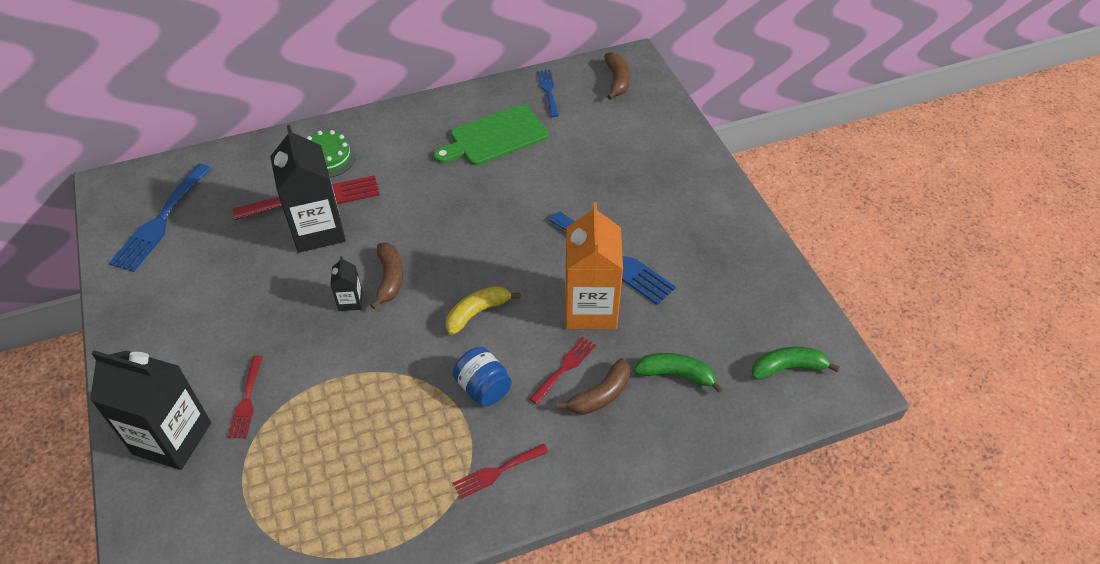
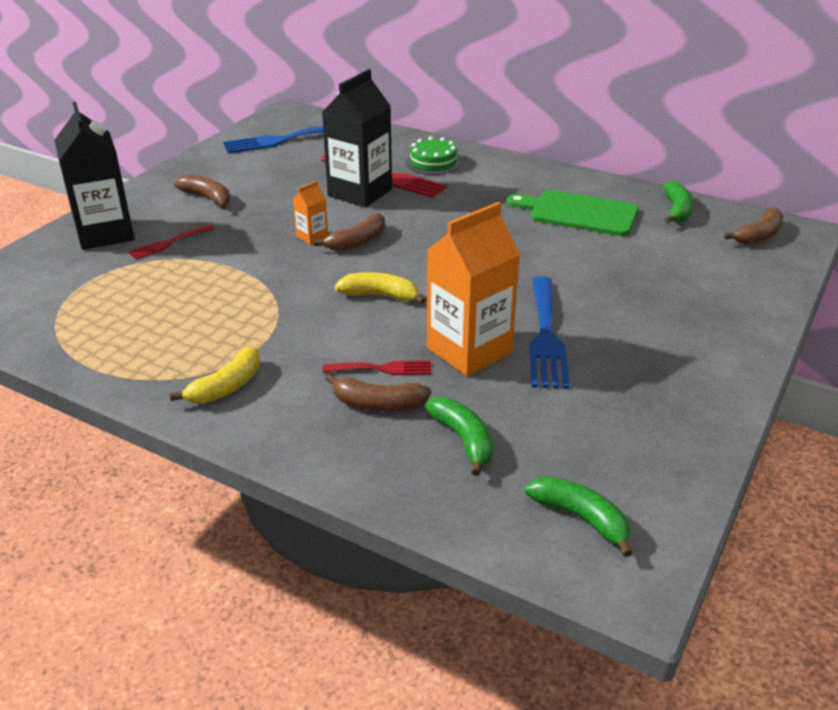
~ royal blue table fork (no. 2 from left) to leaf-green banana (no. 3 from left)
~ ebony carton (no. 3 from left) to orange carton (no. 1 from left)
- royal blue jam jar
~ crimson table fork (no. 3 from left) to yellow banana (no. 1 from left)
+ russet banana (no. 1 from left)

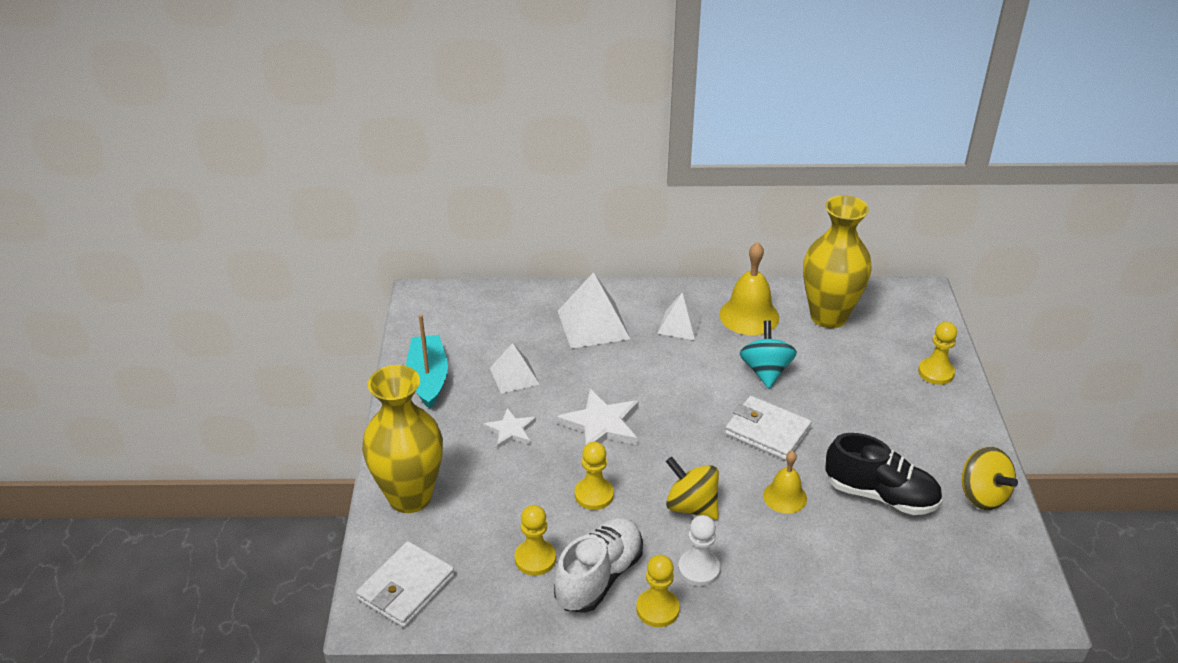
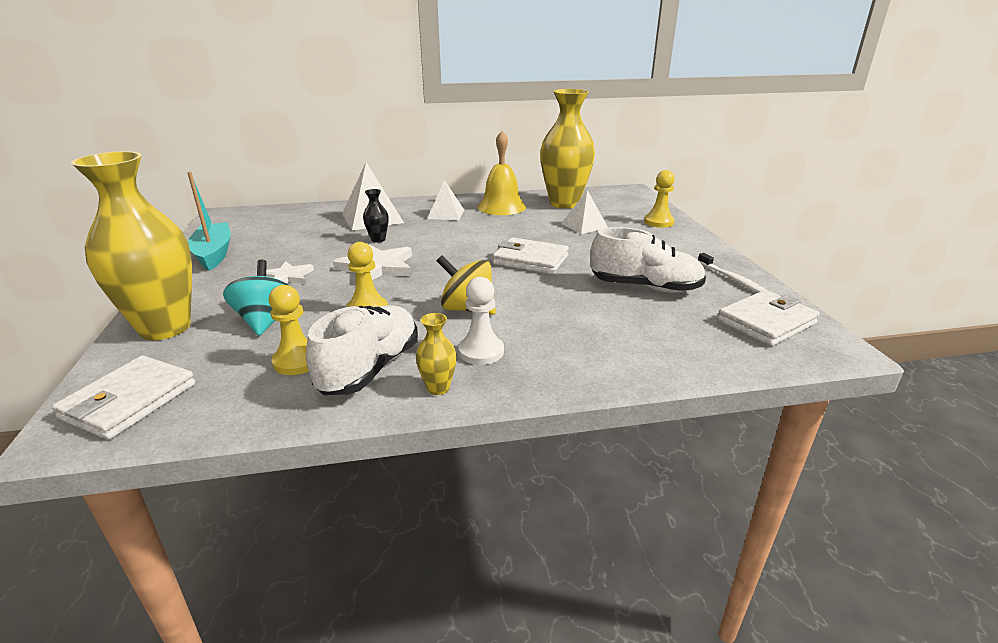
~ aqua spinning top
~ white pyramid (no. 1 from left in the first image) to white pyramid (no. 3 from left)
~ ebony shoe to white shoe (no. 2 from left)
~ yellow spinning top (no. 2 from left) to white toothbrush
- yellow bell (no. 2 from left)
~ yellow pawn (no. 3 from left) to yellow tall vase (no. 2 from left)
+ ebony tall vase
+ white wallet (no. 3 from left)

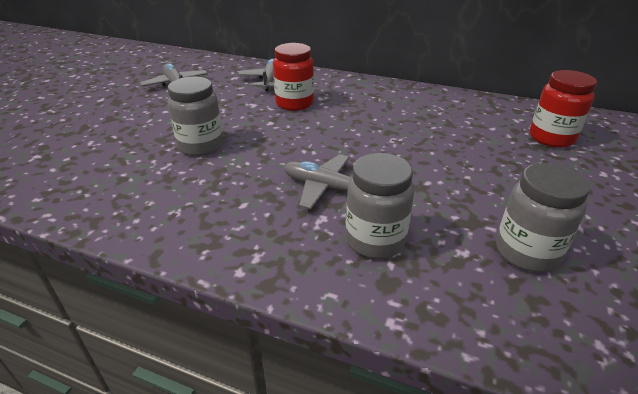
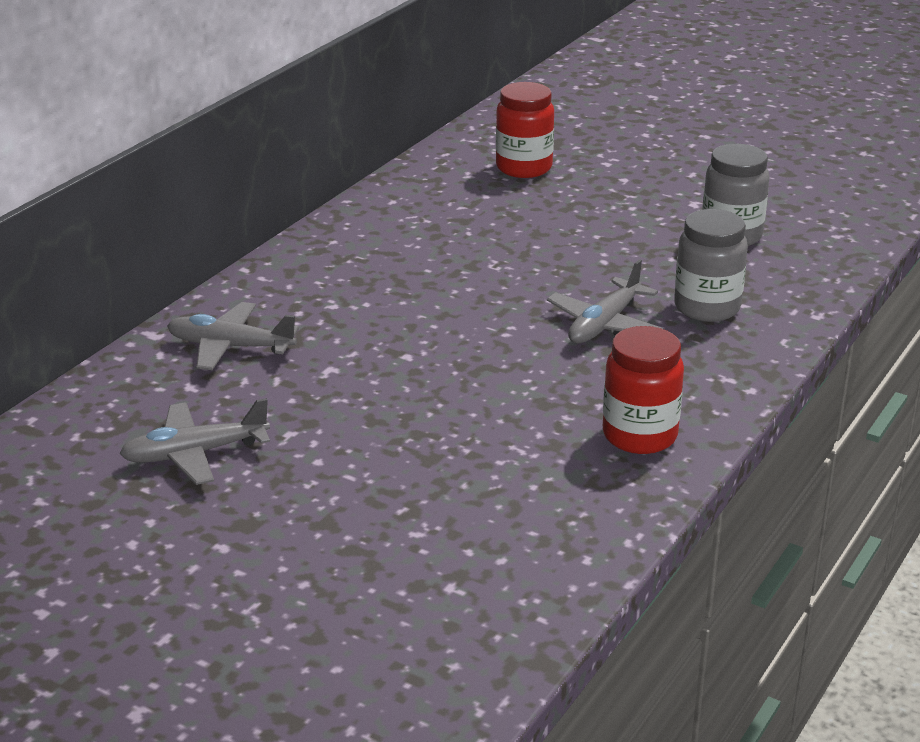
~ crimson jam jar (no. 1 from left in the first image) to crimson jam jar (no. 2 from left)
- ash-grey jam jar (no. 1 from left)

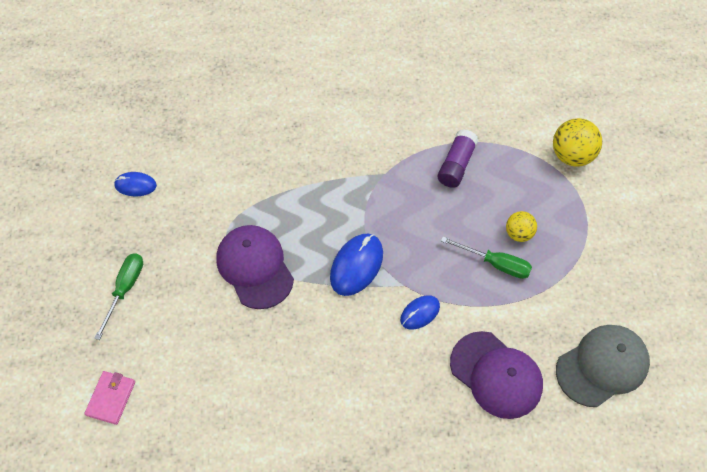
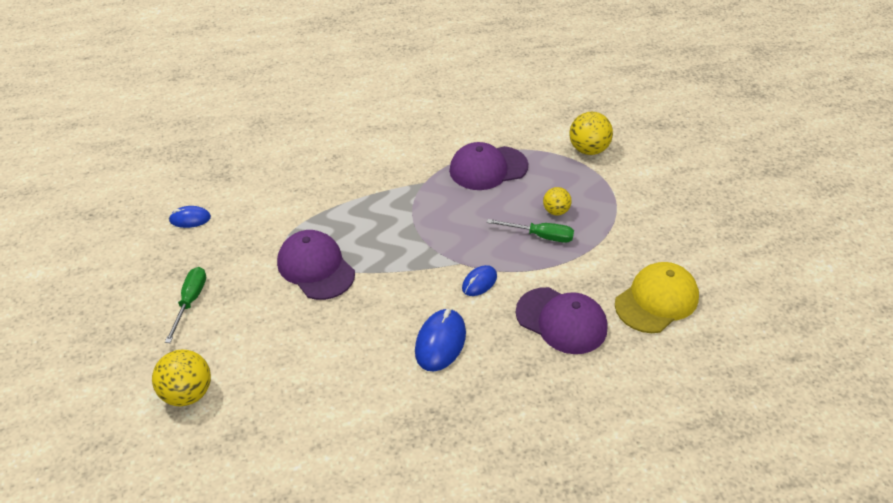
~ violet glue to violet peaked cap (no. 2 from left)
~ royal blue computer mouse (no. 2 from left)
~ ash-grey peaked cap to yellow peaked cap
~ pink wallet to yellow ball (no. 1 from left)

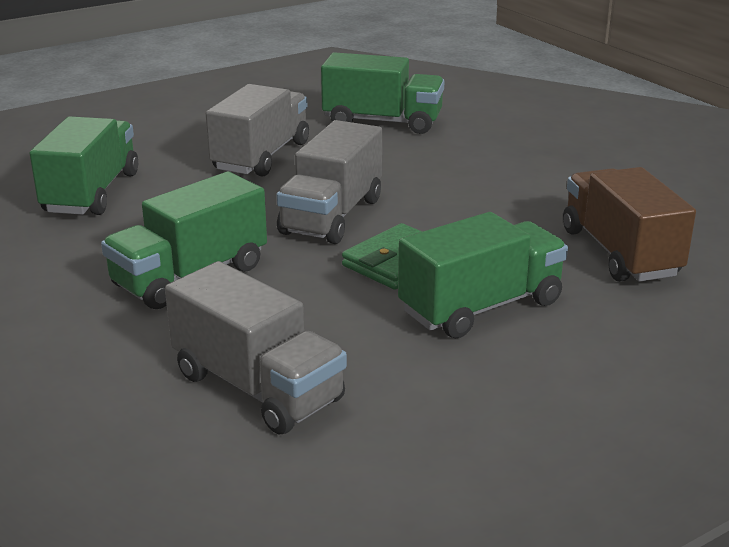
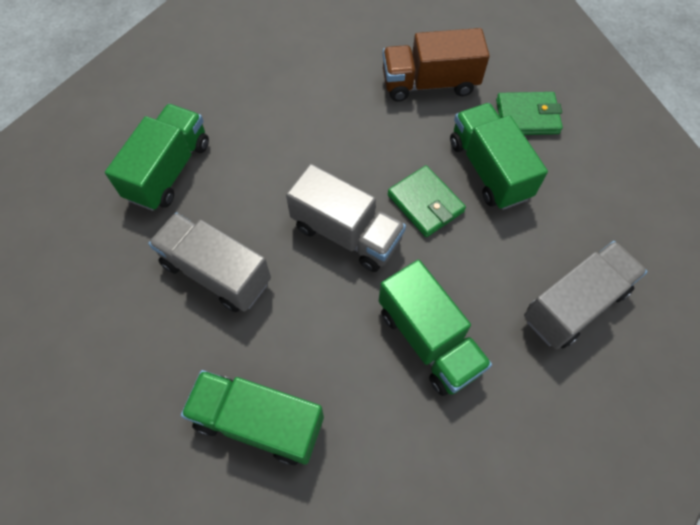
+ leaf-green wallet (no. 2 from left)

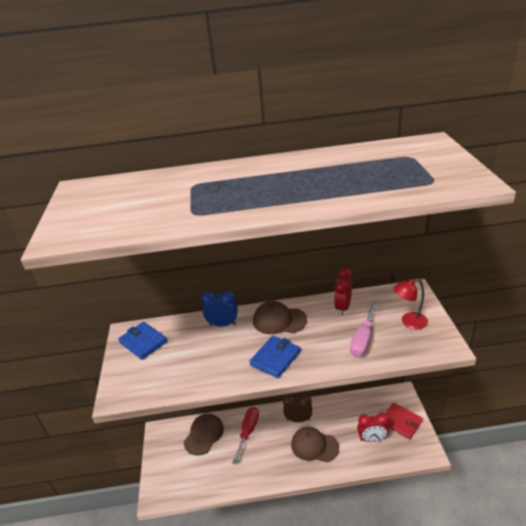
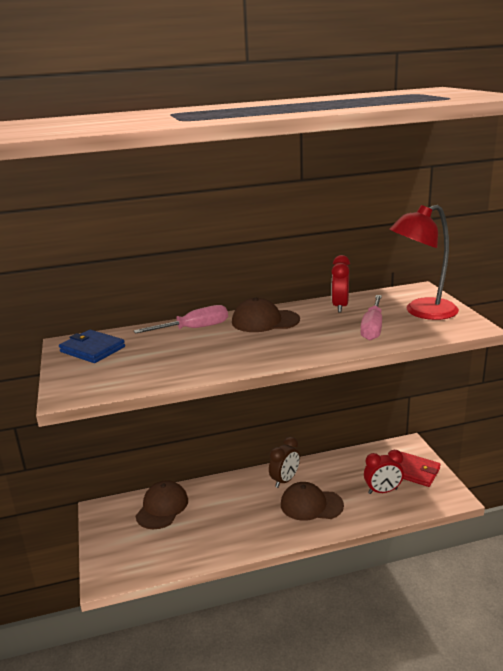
~ crimson desk lamp x1.66
~ royal blue bedside clock to pink hand screwdriver (no. 1 from left)
- royal blue wallet (no. 2 from left)
~ russet bedside clock 135 degrees clockwise
- crimson hand screwdriver

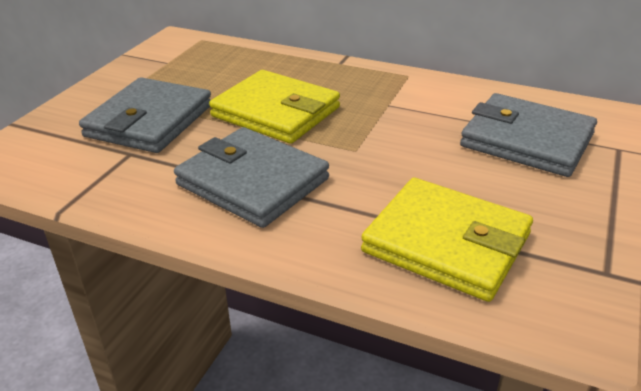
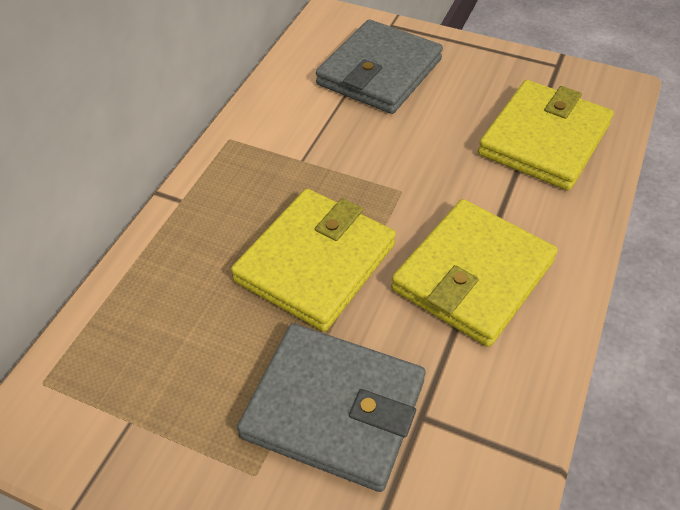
~ ash-grey wallet (no. 2 from left) to yellow wallet (no. 2 from left)

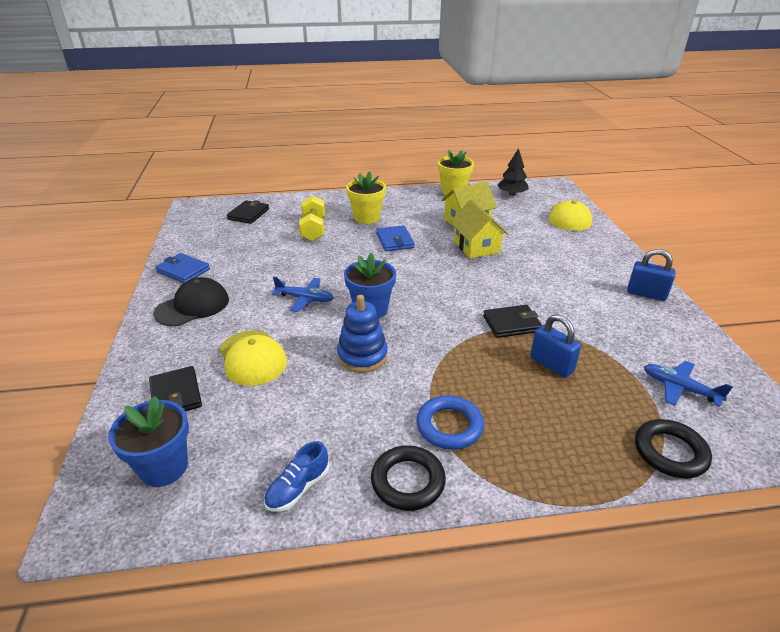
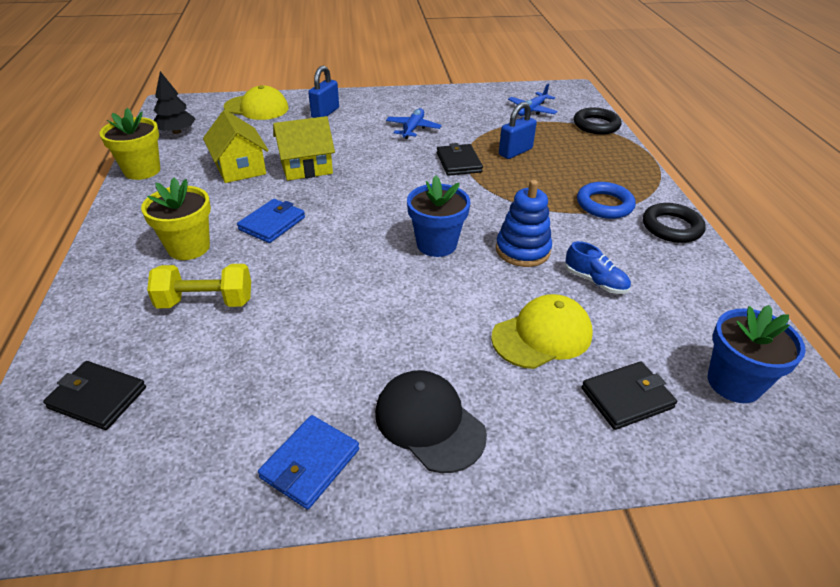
~ royal blue wallet (no. 2 from left in the first image) 45 degrees counterclockwise
~ royal blue padlock (no. 2 from left in the first image) to royal blue padlock (no. 1 from left)
~ royal blue aeroplane (no. 1 from left)
~ royal blue shoe

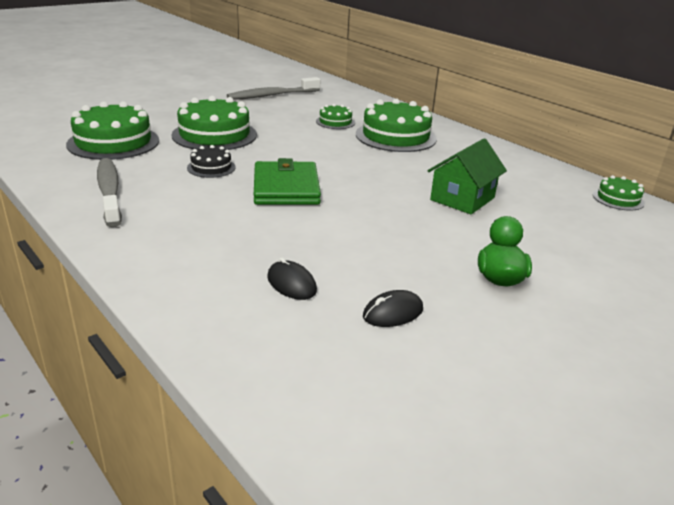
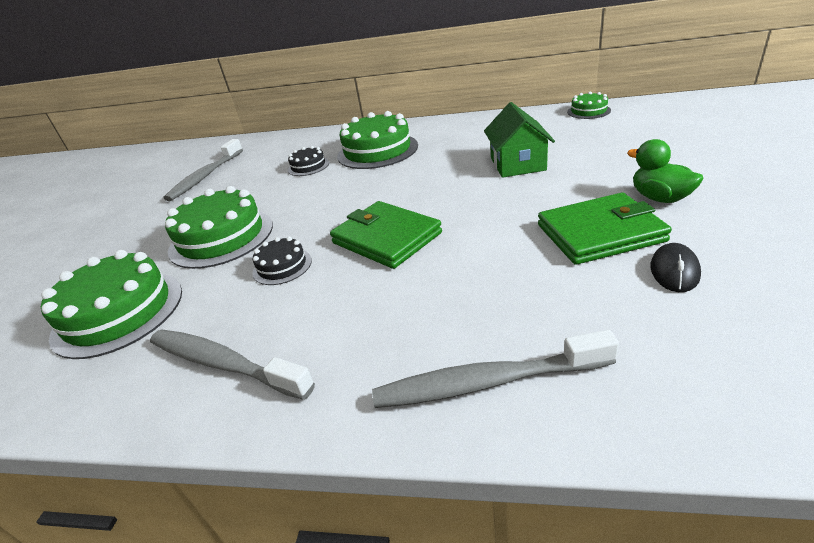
~ leaf-green cake (no. 3 from left) to ebony cake (no. 2 from left)
- ebony computer mouse (no. 1 from left)
+ leaf-green wallet (no. 2 from left)
+ ash-grey toothbrush (no. 3 from left)

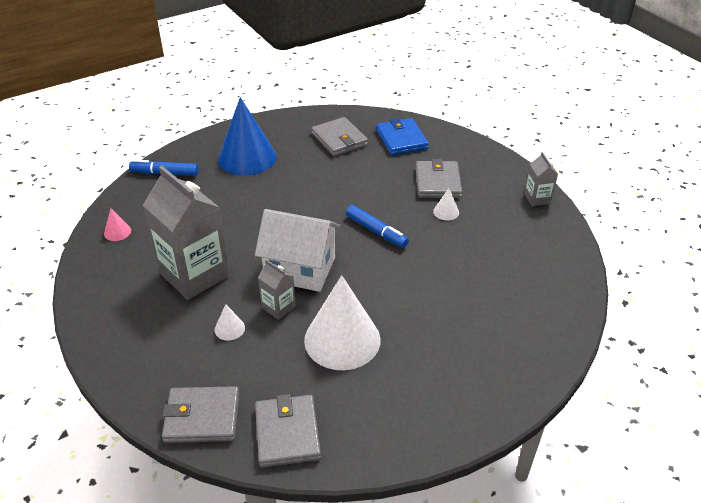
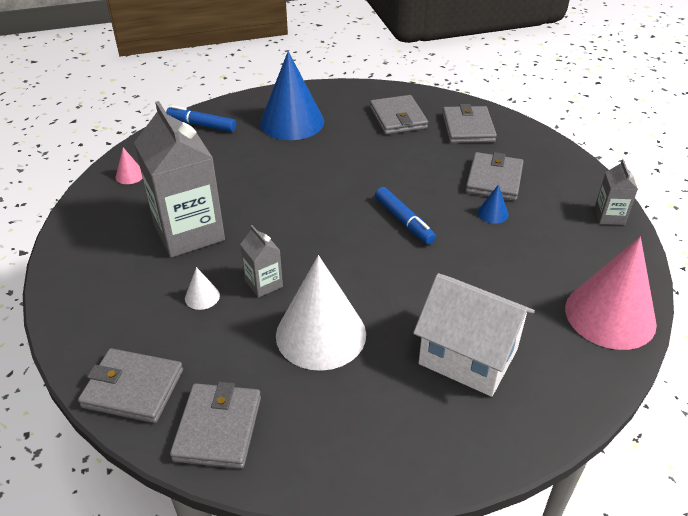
~ royal blue wallet to ash-grey wallet (no. 4 from left)
~ white cone (no. 3 from left) to royal blue cone (no. 2 from left)
~ white cottage
+ pink cone (no. 2 from left)

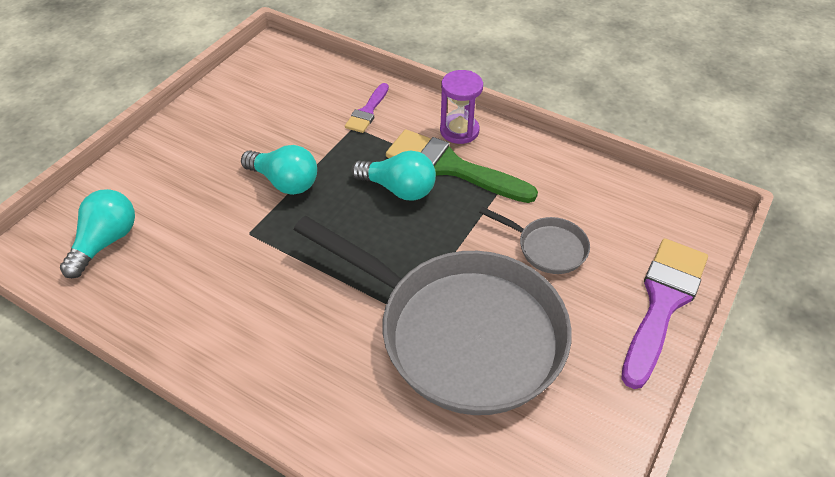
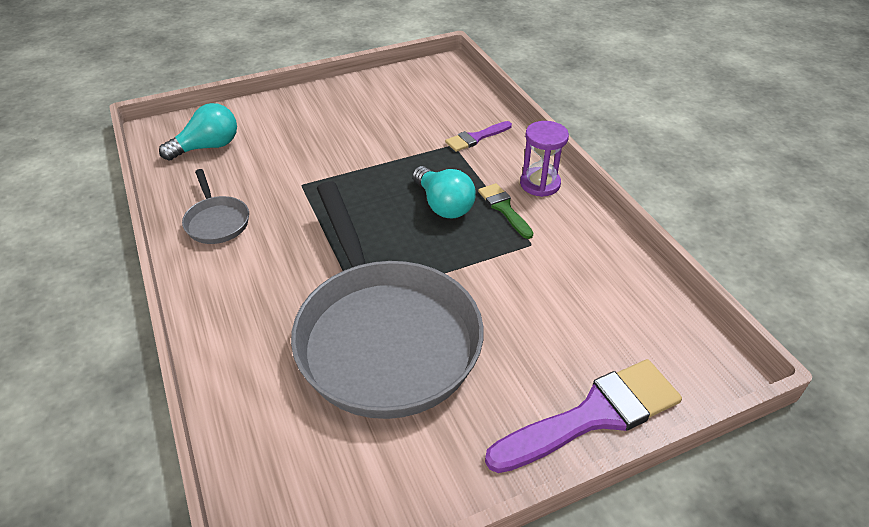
~ leaf-green paint brush x0.53
- aqua light bulb (no. 2 from left)
~ ash-grey frying pan (no. 2 from left in the first image) to ash-grey frying pan (no. 1 from left)

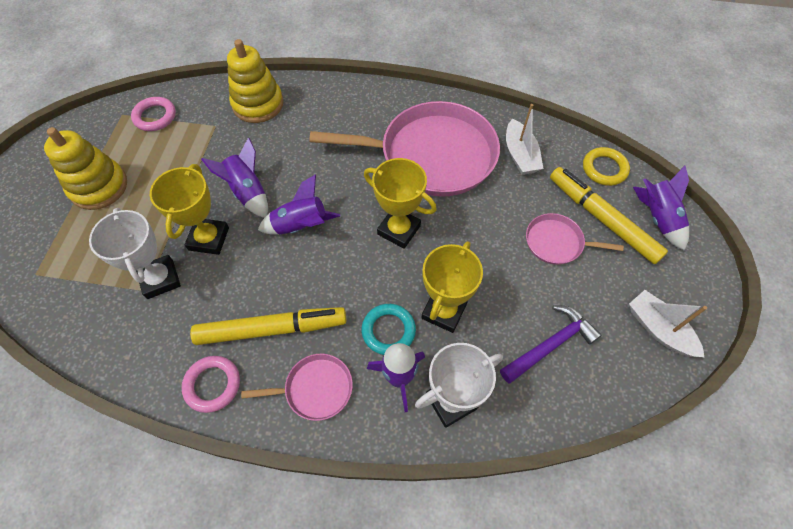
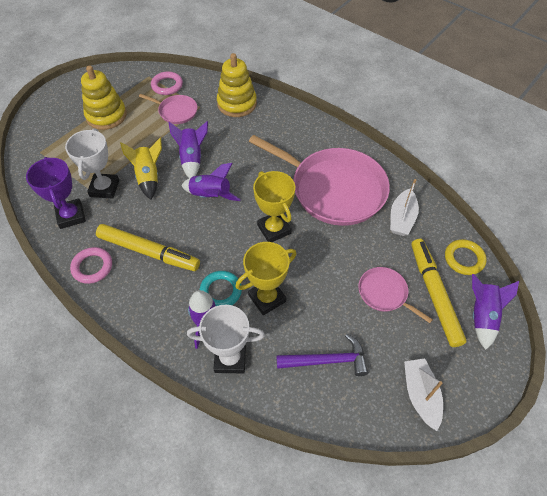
~ yellow prize cup (no. 1 from left) to yellow toy rocket
~ pink frying pan (no. 1 from left)
+ violet prize cup

